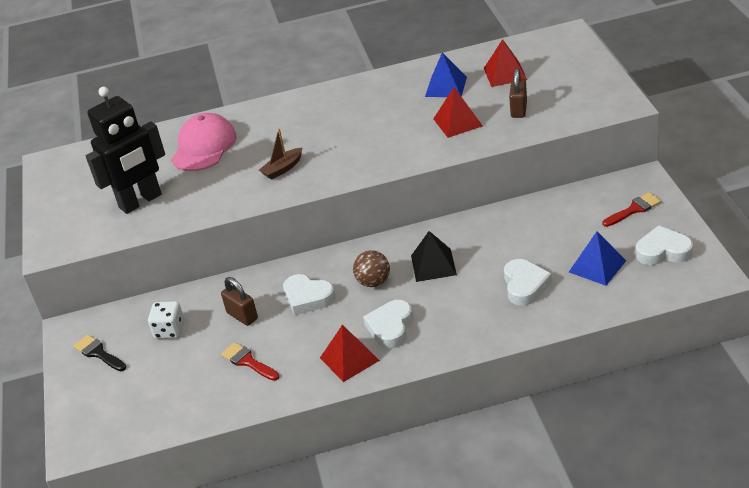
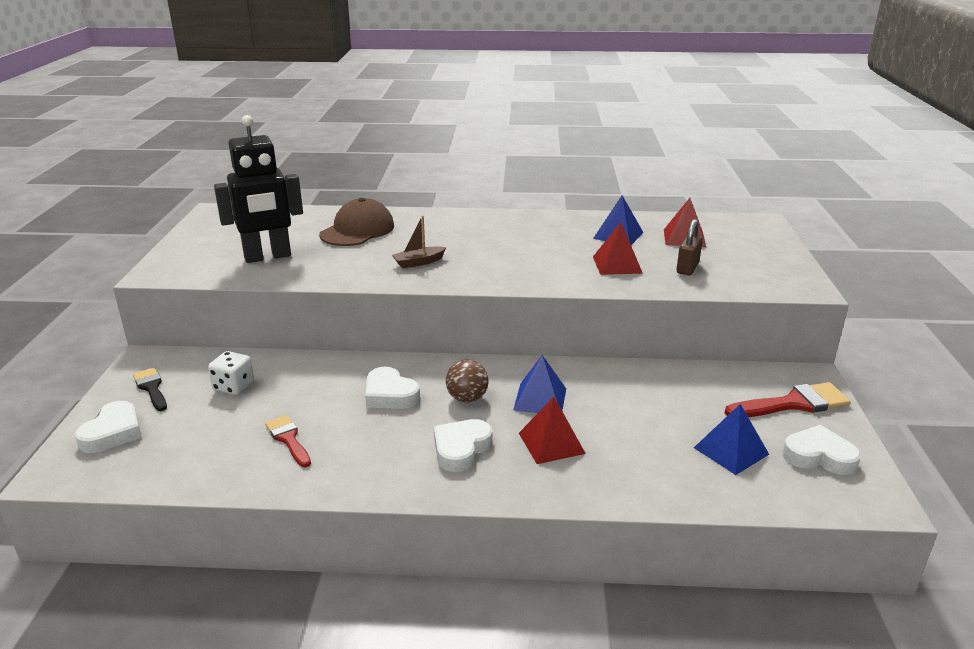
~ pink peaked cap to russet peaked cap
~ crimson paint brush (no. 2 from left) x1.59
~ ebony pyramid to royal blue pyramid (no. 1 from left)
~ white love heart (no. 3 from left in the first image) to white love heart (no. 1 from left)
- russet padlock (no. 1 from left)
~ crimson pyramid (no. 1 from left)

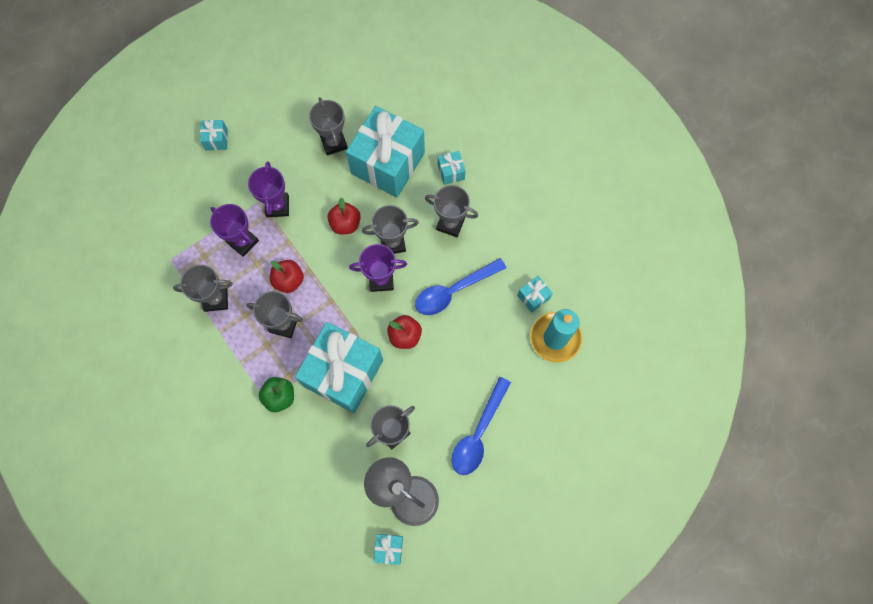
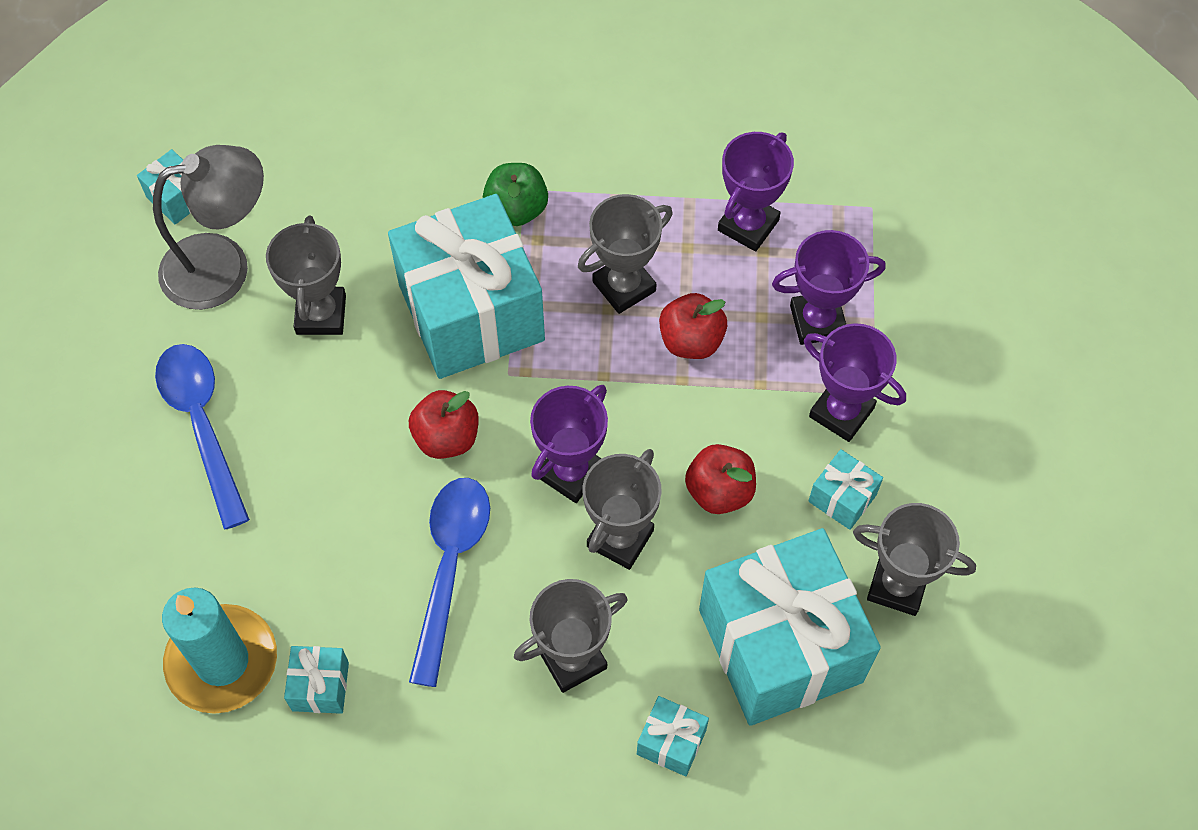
~ aqua gift (no. 1 from left in the first image) to aqua gift (no. 6 from left)
~ ash-grey prize cup (no. 1 from left) to violet prize cup (no. 2 from left)

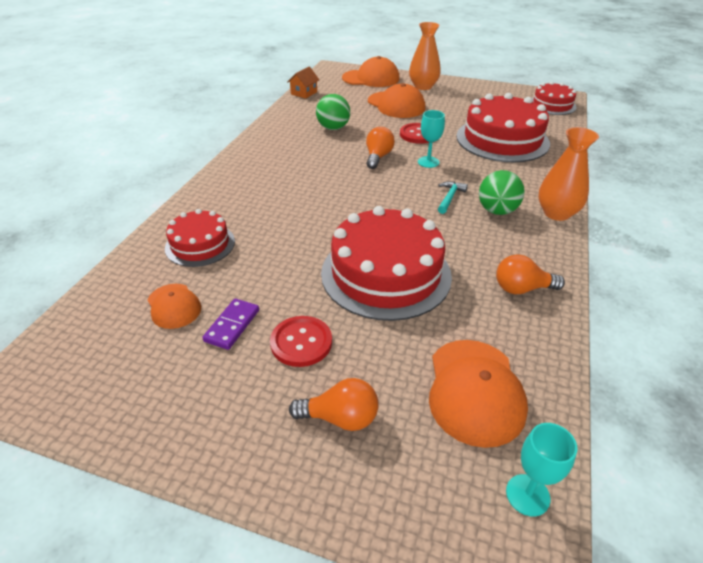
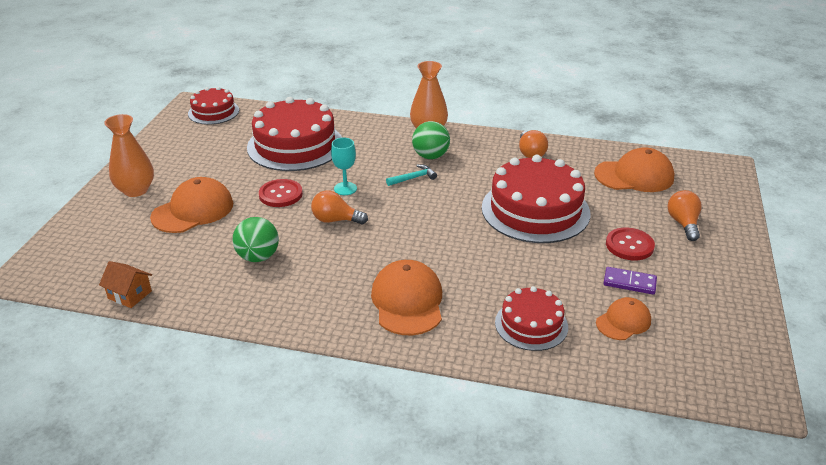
~ orange peaked cap (no. 2 from left)
~ aqua carpenter's hammer 135 degrees clockwise
- aqua goblet (no. 2 from left)

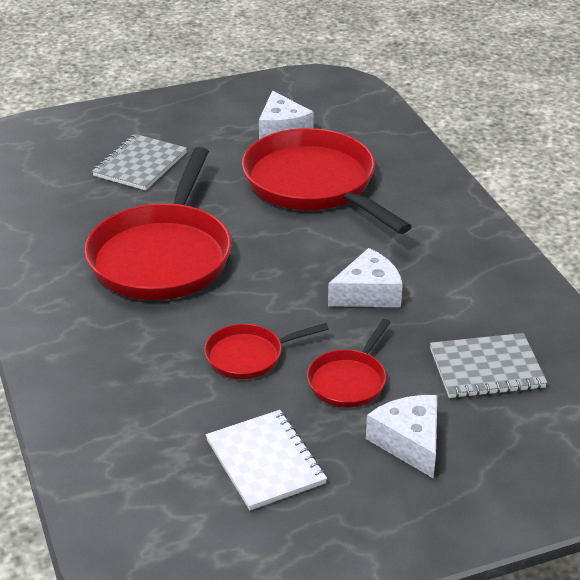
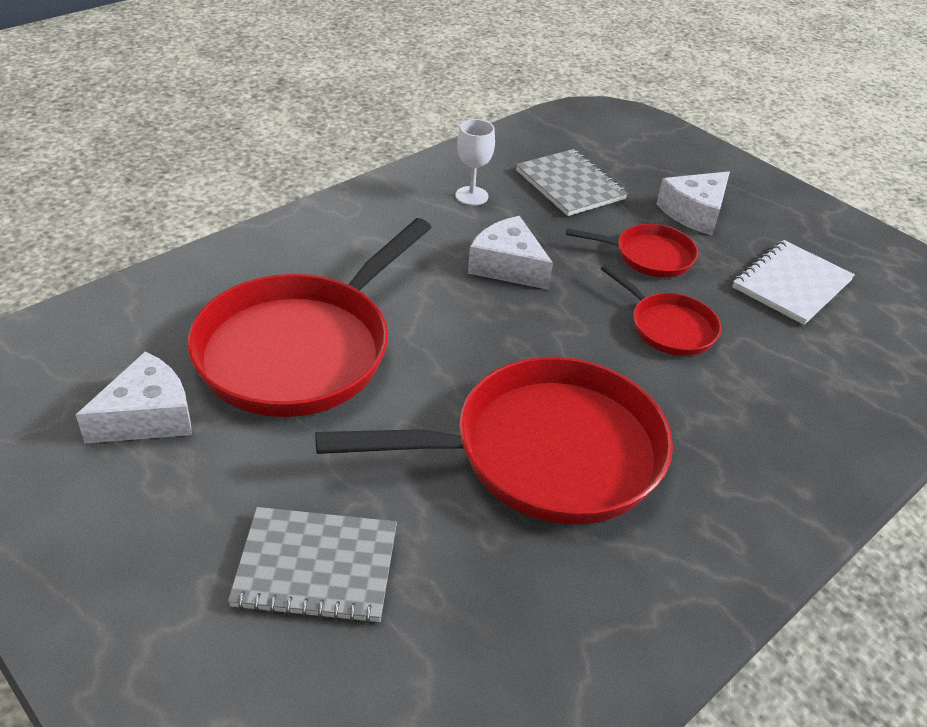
+ white goblet

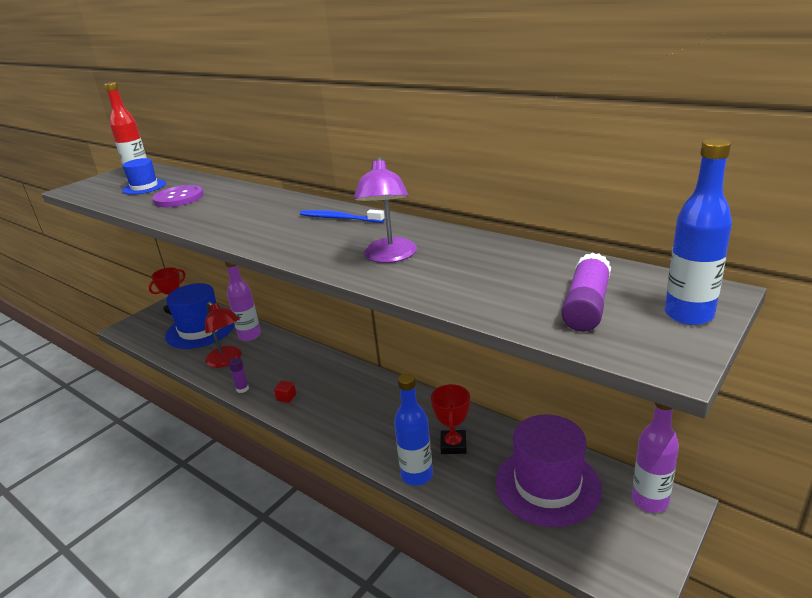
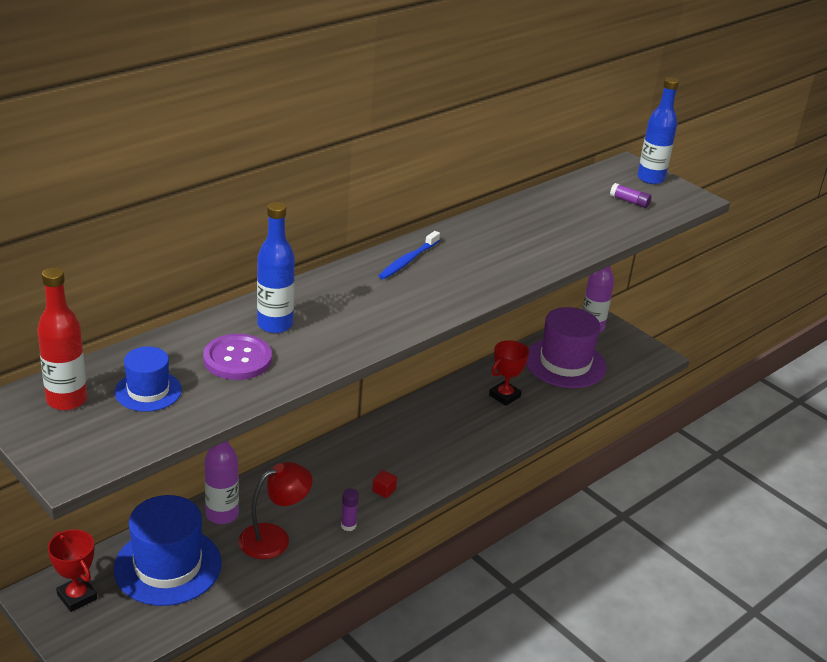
- violet desk lamp
~ violet glue (no. 2 from left) x0.59
~ royal blue drink bottle (no. 1 from left)
~ crimson prize cup (no. 2 from left) 60 degrees counterclockwise

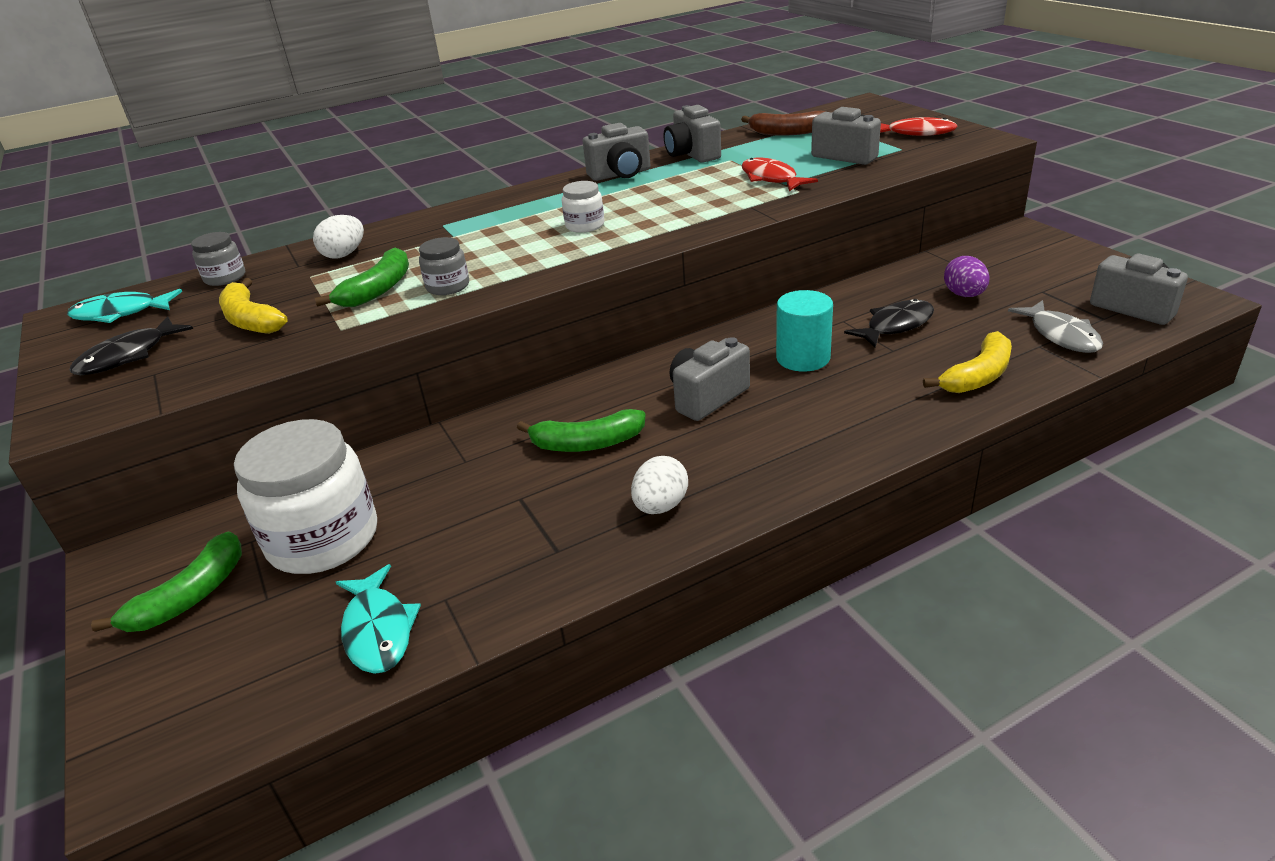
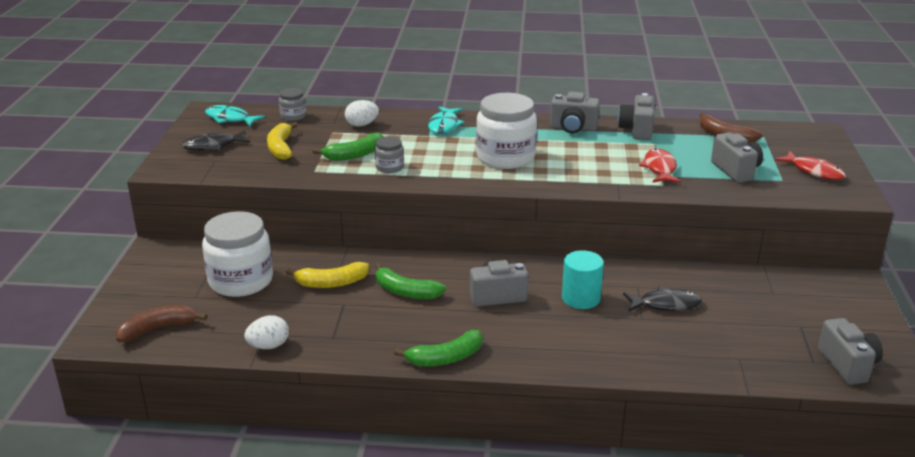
~ white jam jar (no. 2 from left) x2.10
- violet egg
- ash-grey fish figure
~ yellow banana (no. 2 from left)
~ white egg (no. 2 from left in the first image) to white egg (no. 1 from left)
~ leaf-green banana (no. 1 from left in the first image) to leaf-green banana (no. 3 from left)
~ aqua fish figure (no. 2 from left)
+ russet banana (no. 1 from left)

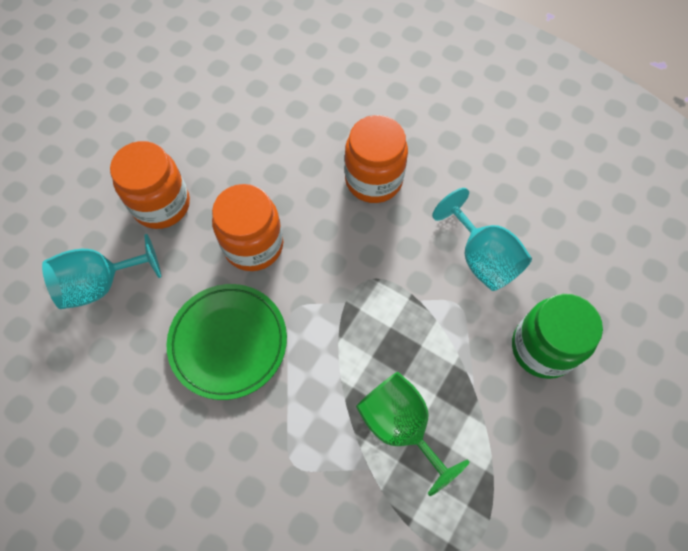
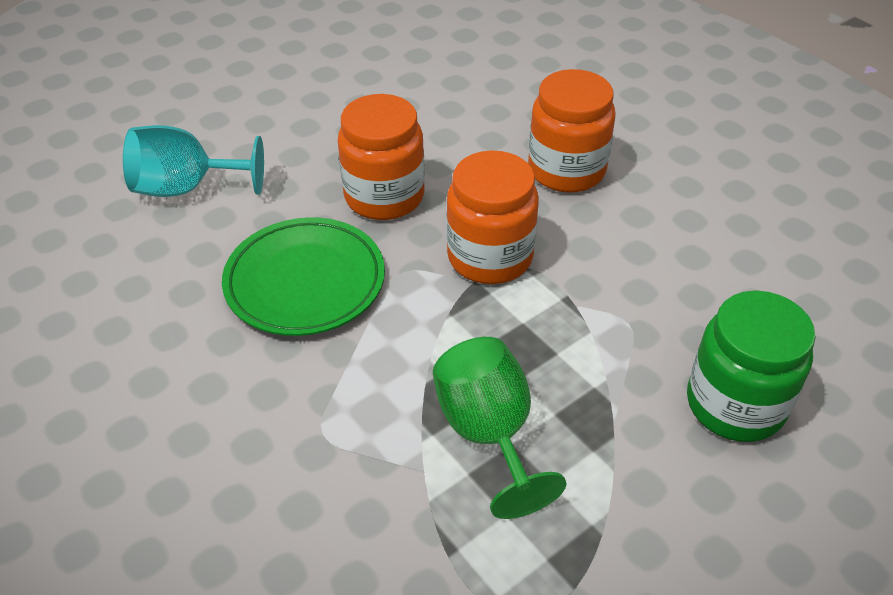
~ orange jam jar (no. 1 from left in the first image) to orange jam jar (no. 2 from left)
- aqua goblet (no. 2 from left)

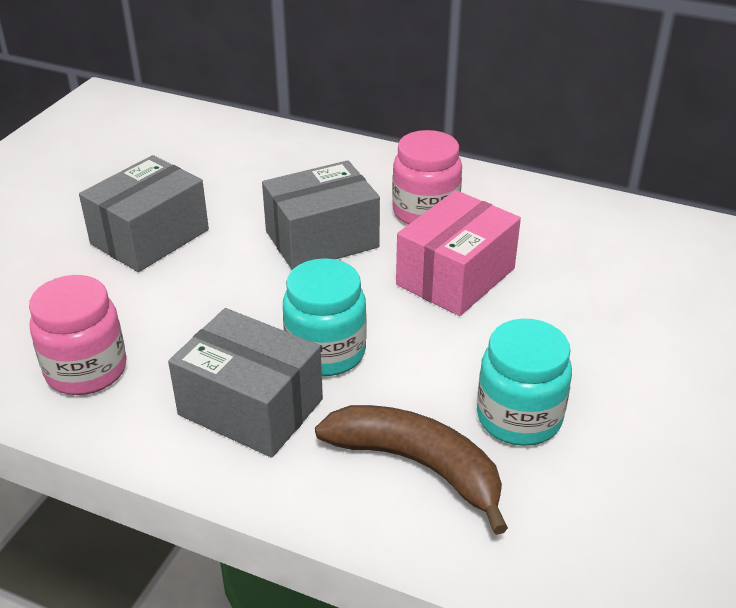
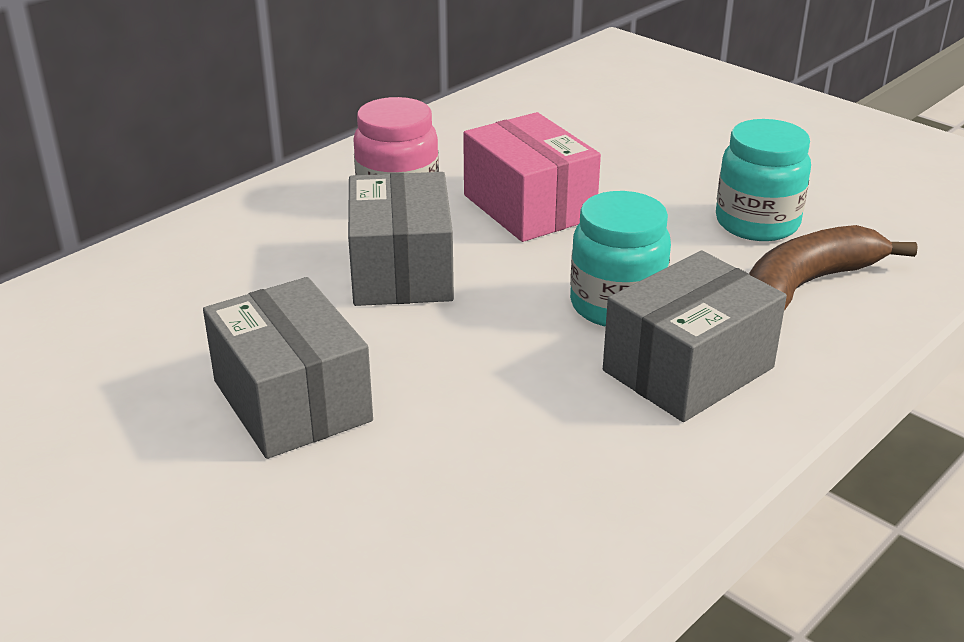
- pink jam jar (no. 1 from left)

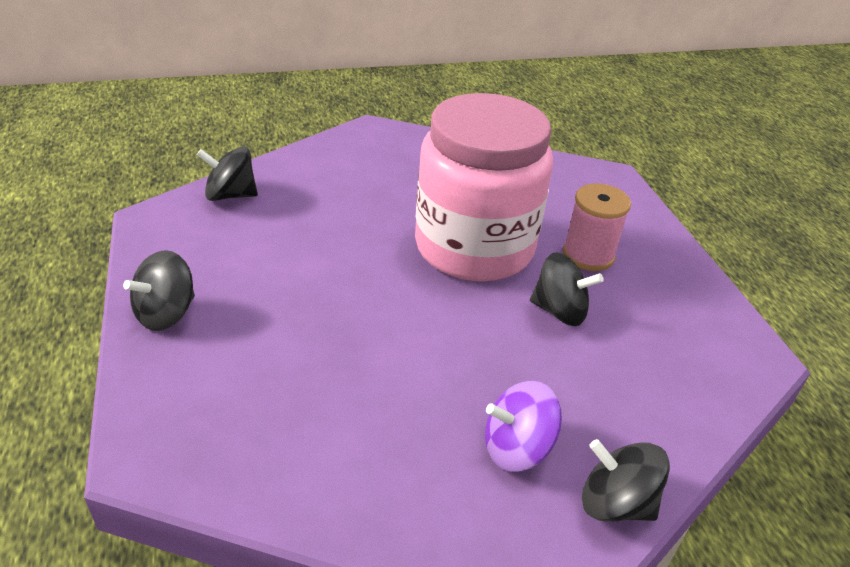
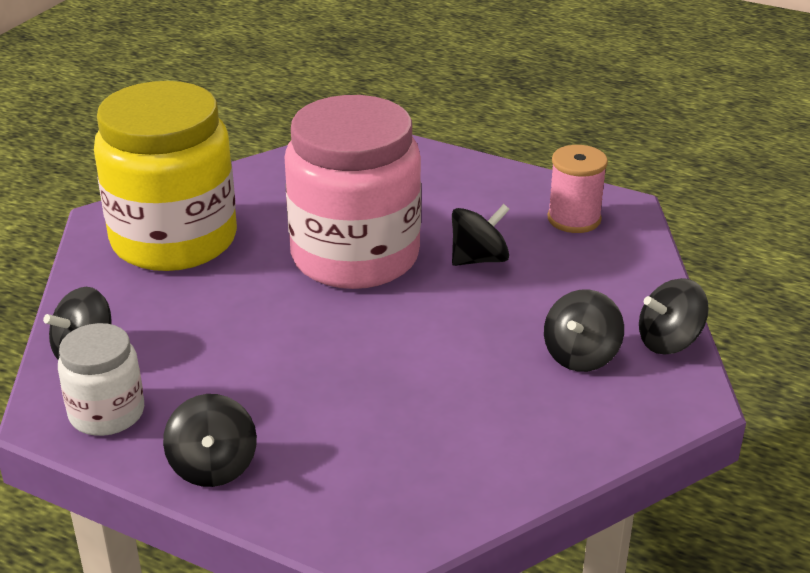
~ pink spool
~ violet spinning top to ebony spinning top (no. 4 from left)
+ yellow jam jar
+ white jam jar

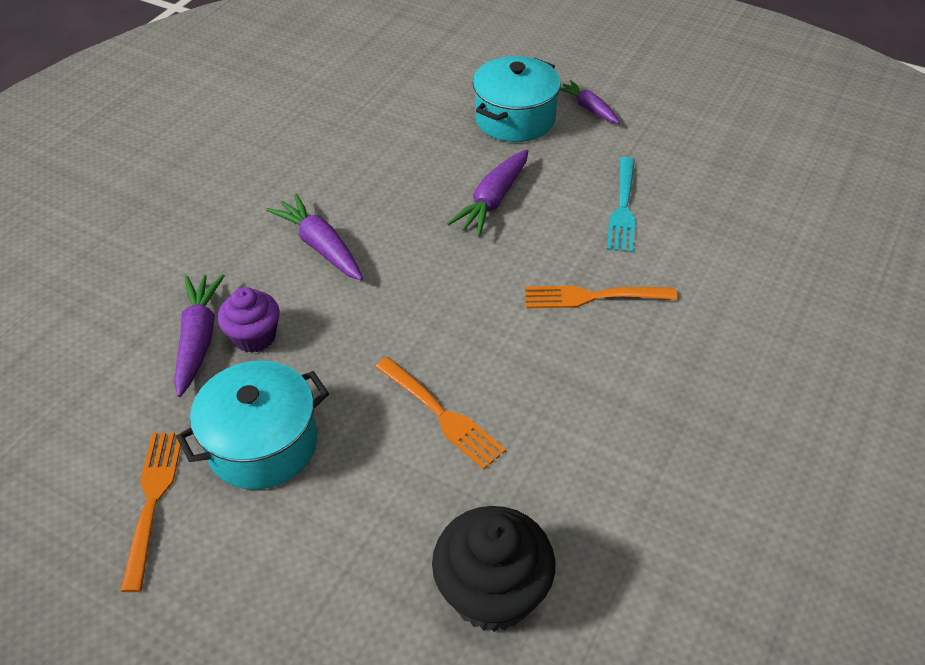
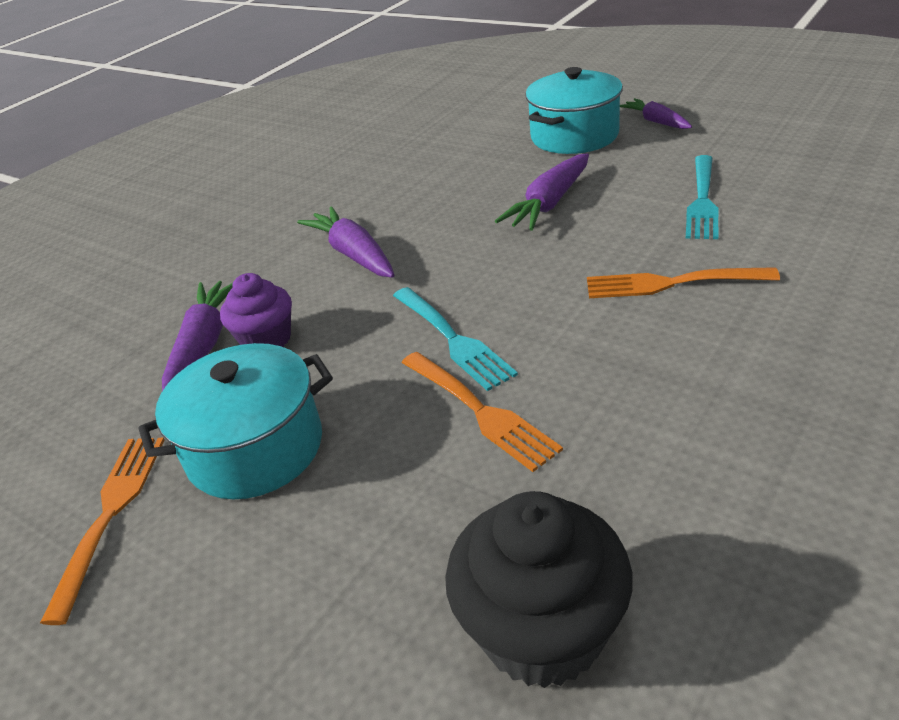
+ aqua table fork (no. 1 from left)

